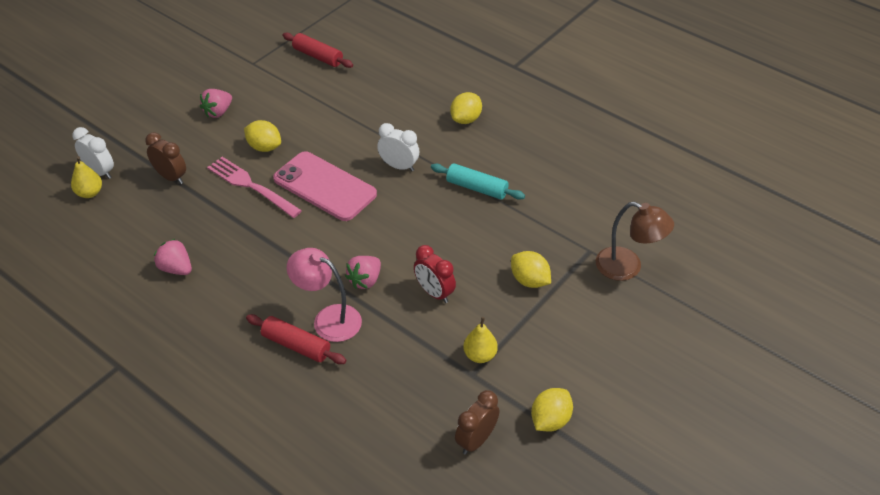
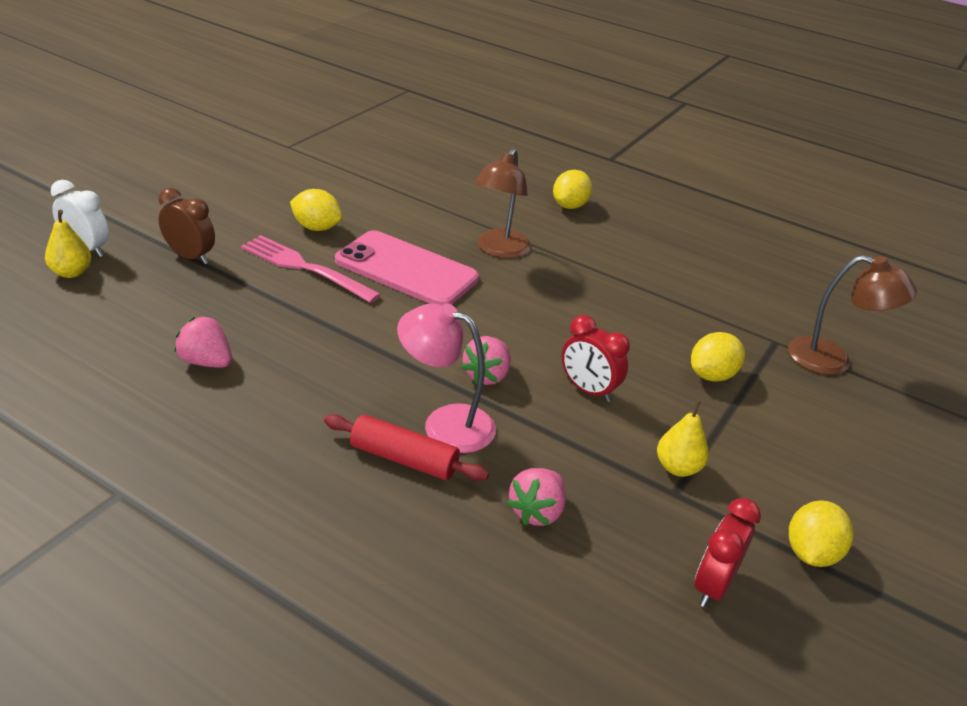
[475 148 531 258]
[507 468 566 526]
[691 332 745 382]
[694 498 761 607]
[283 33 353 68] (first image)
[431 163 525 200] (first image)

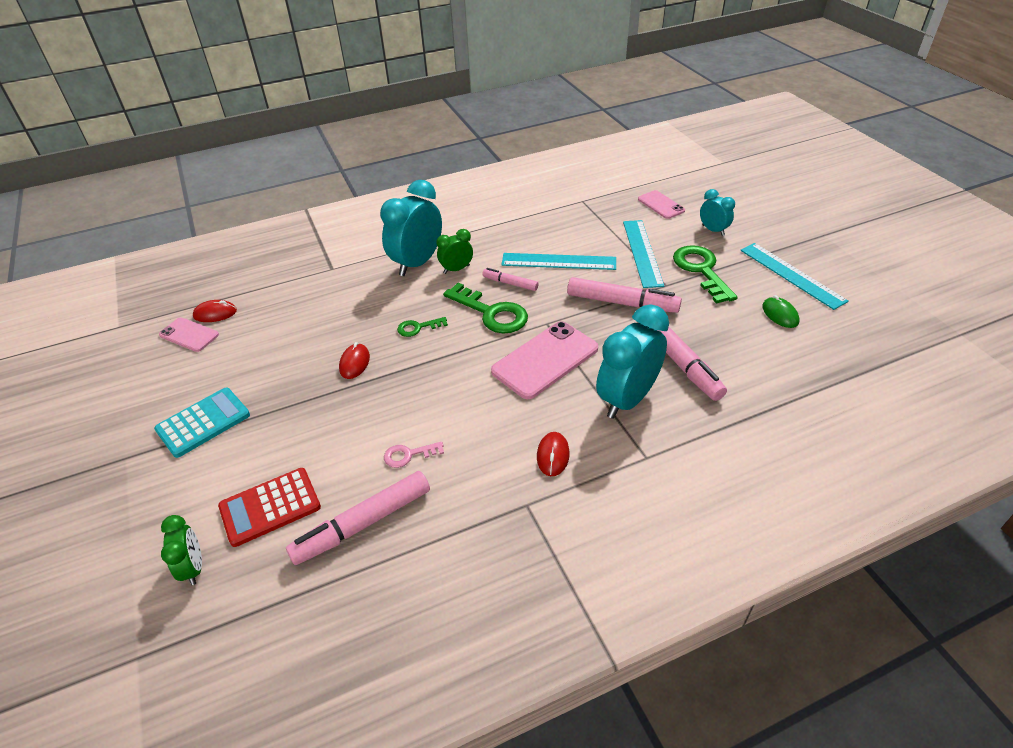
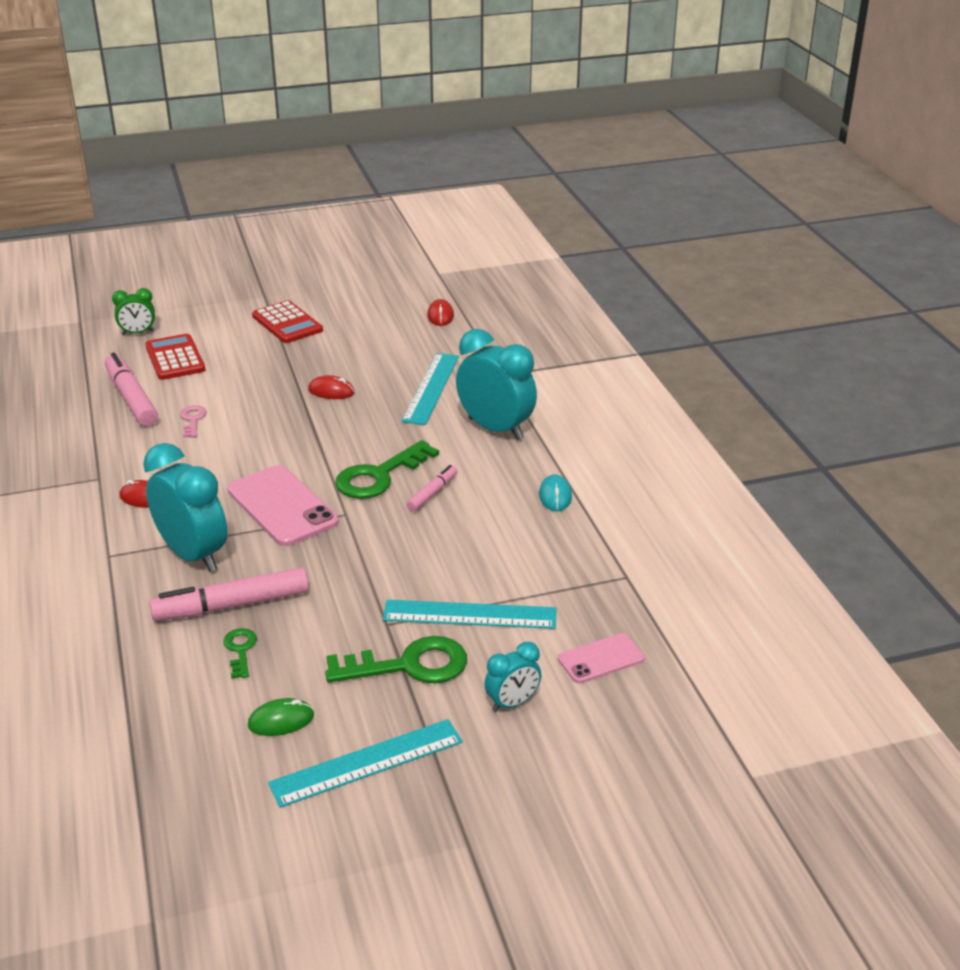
[223 628 257 679]
[252 300 323 343]
[401 353 459 425]
[539 474 572 511]
[159 318 219 352] (first image)
[436 229 473 274] (first image)
[567 277 682 313] (first image)

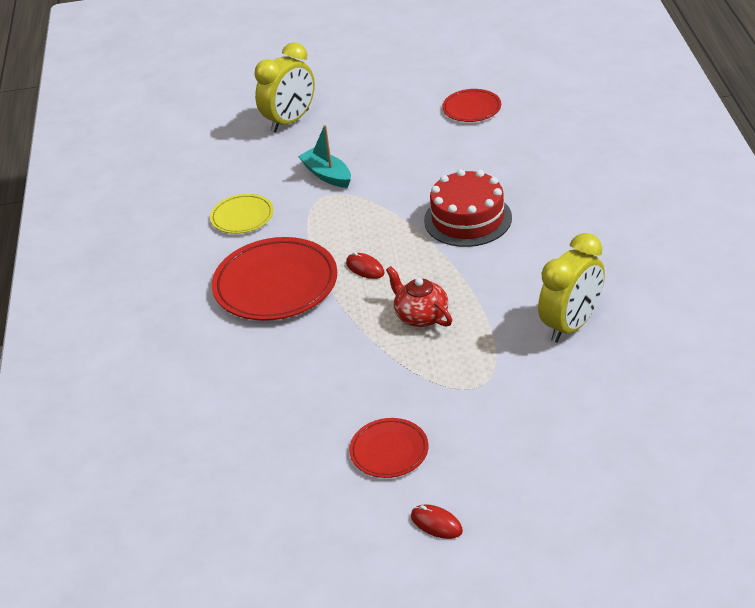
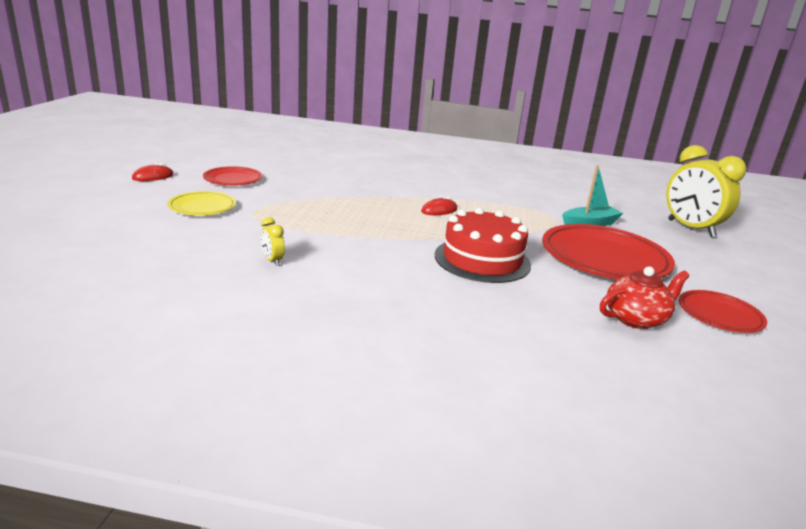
[167 191 236 216]
[261 217 285 266]
[542 224 675 279]
[600 267 689 329]

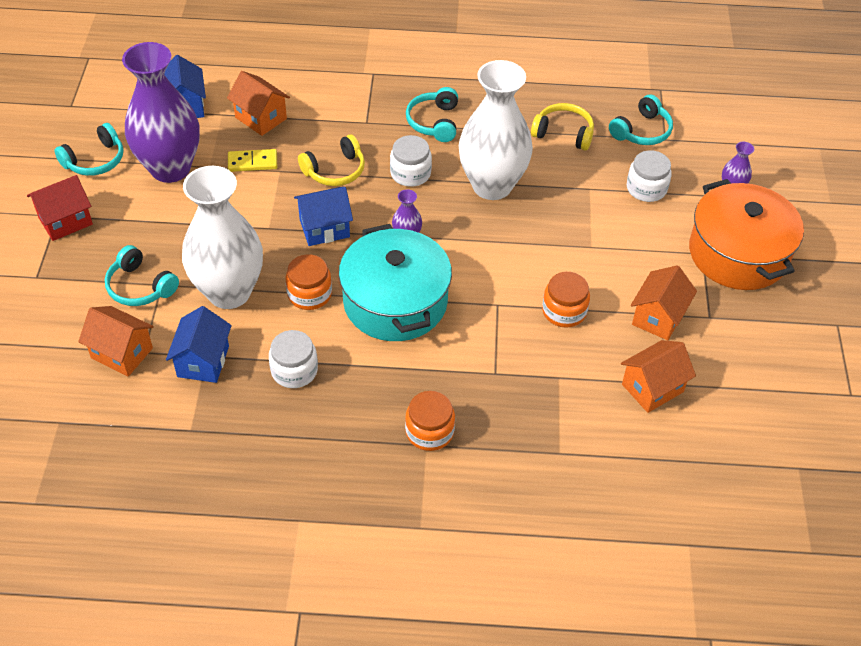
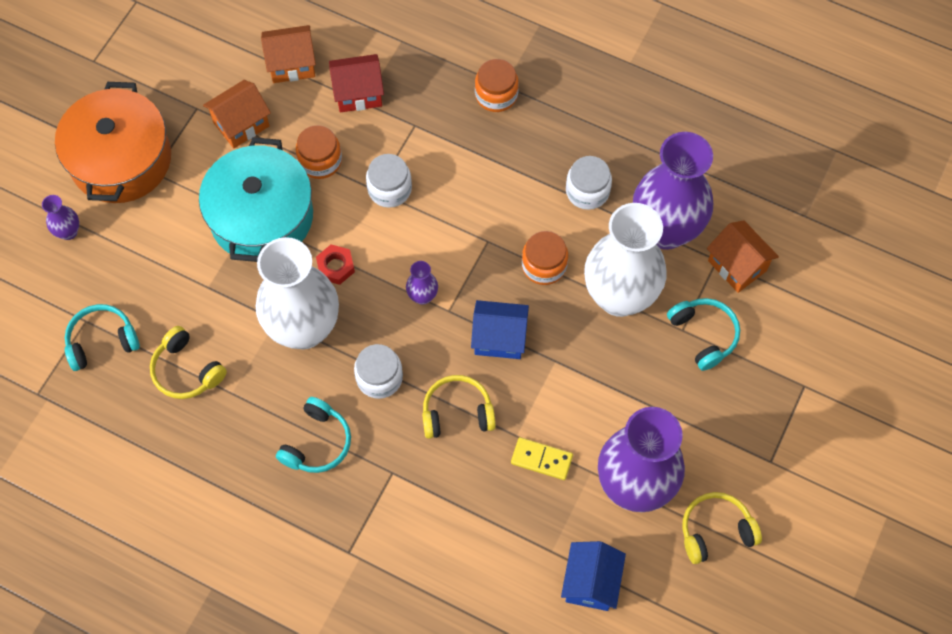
[199 137 313 262]
[316 244 355 285]
[329 54 384 112]
[366 154 412 208]
[633 132 713 250]
[682 492 762 564]
[227 71 290 136] (first image)

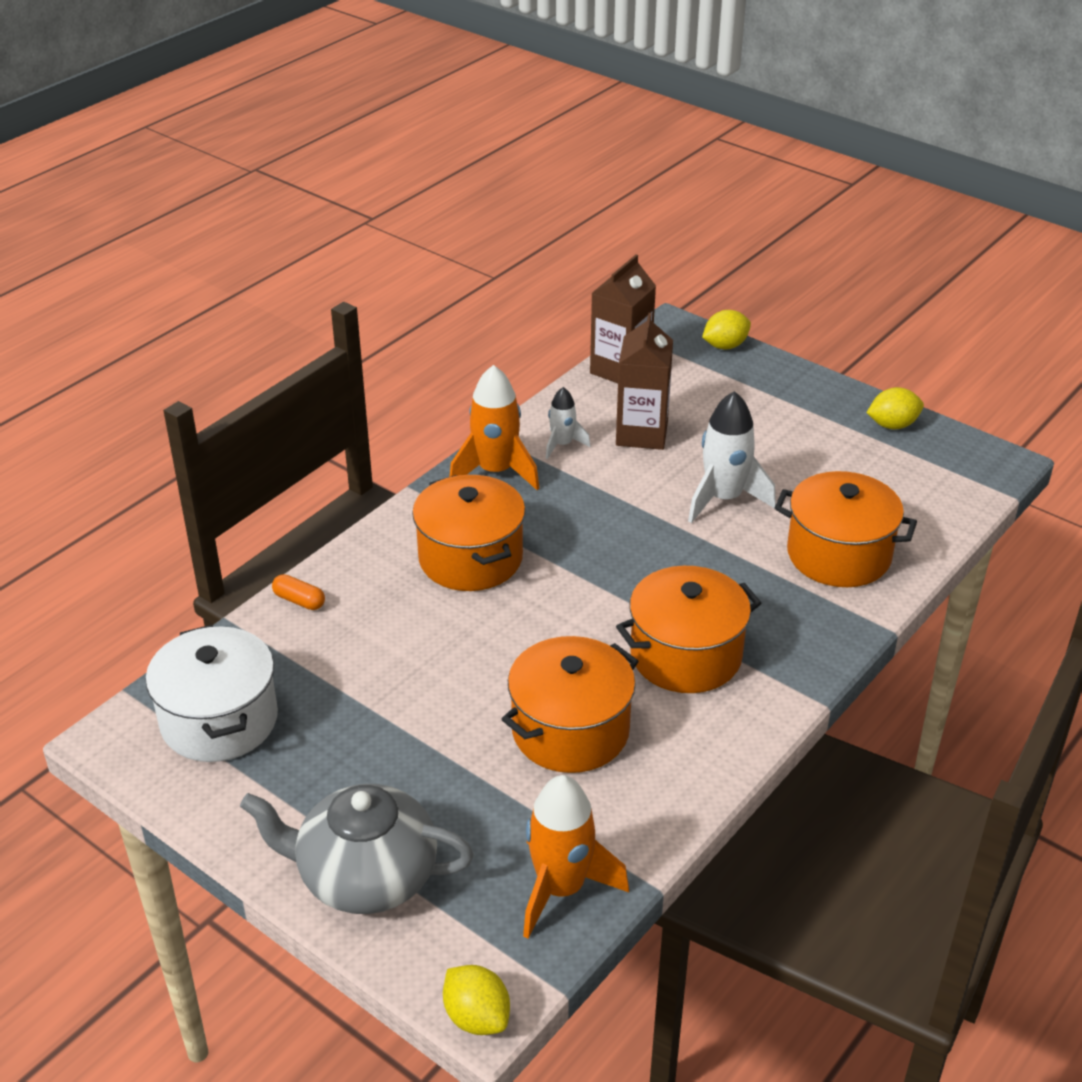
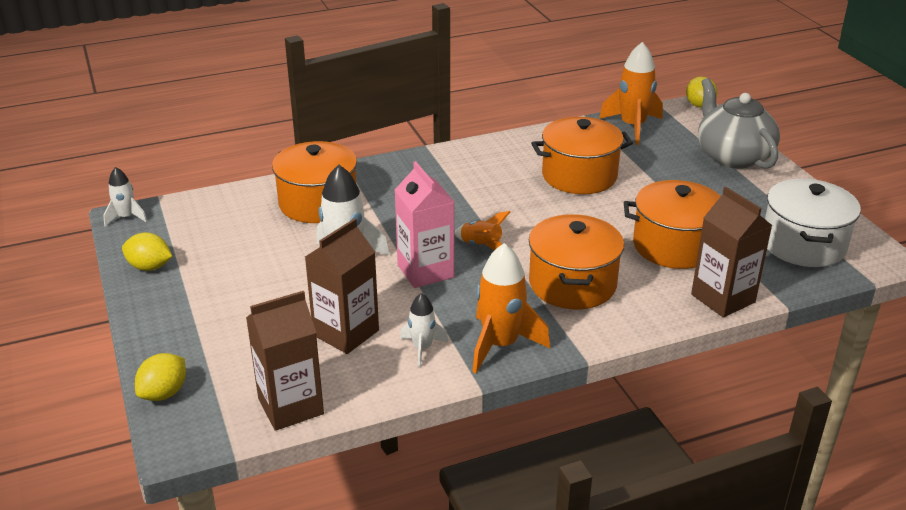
[103 167 147 226]
[135 353 186 401]
[395 161 454 288]
[454 211 510 250]
[624 180 721 269]
[691 187 772 318]
[698 78 780 169]

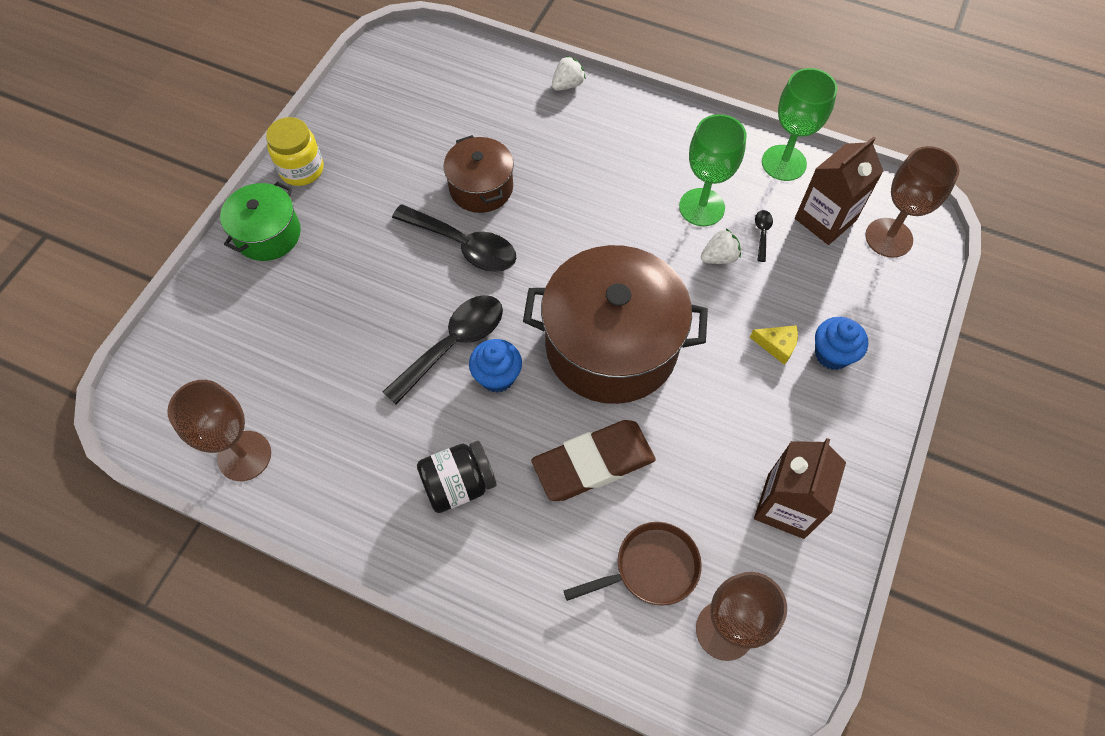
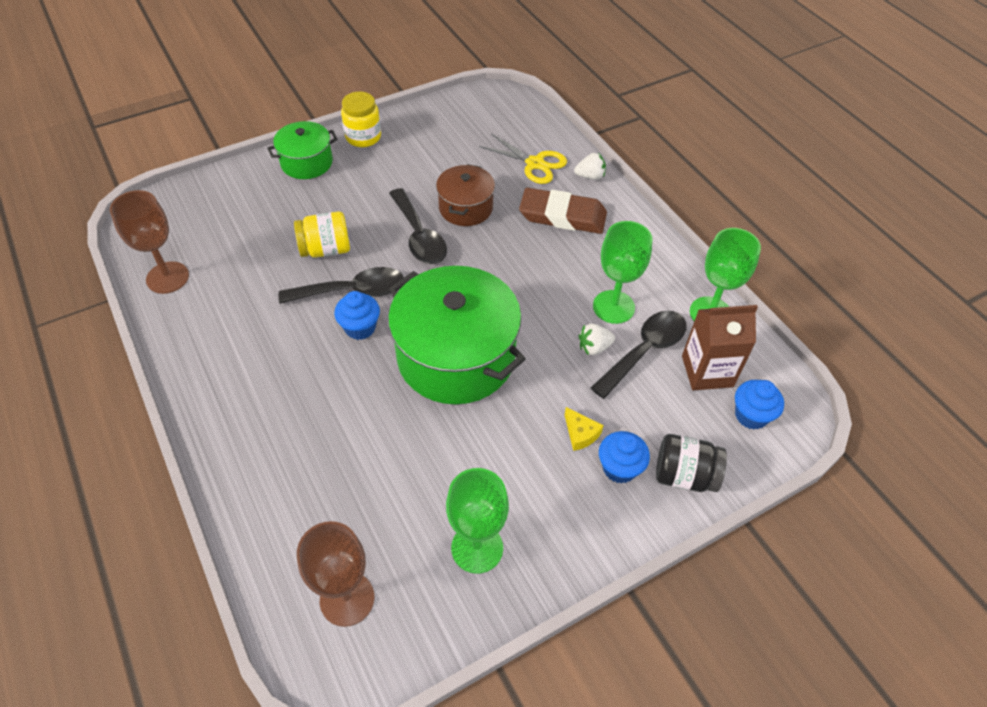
[294 211 350 258]
[388 266 526 404]
[446 468 509 574]
[479 133 567 184]
[519 188 607 234]
[579 324 615 355]
[590 311 687 399]
[656 434 727 492]
[735 380 784 430]
[563 522 702 606] (first image)

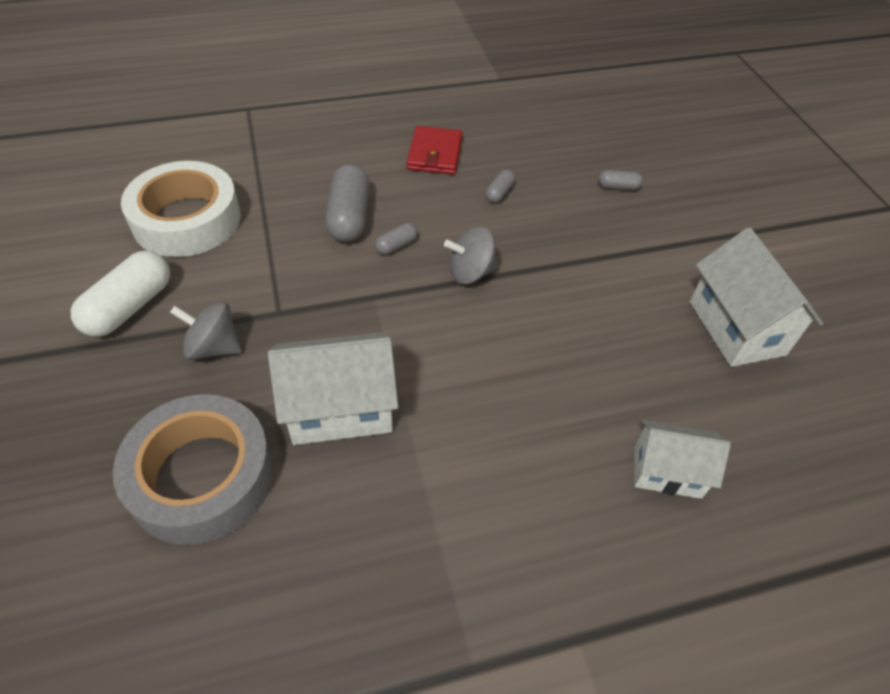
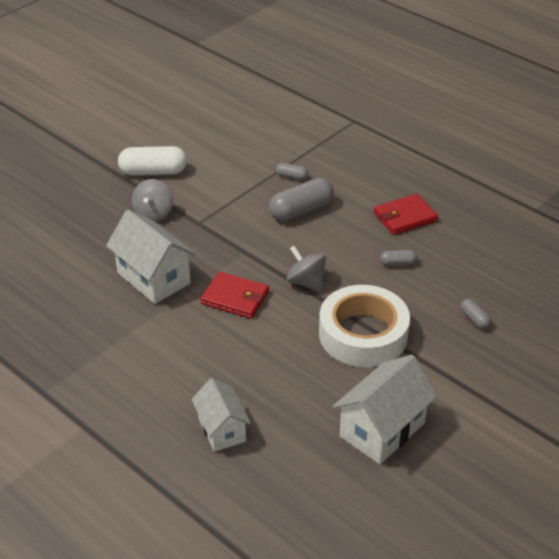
[132 179 173 222]
[200 271 269 319]
[275 163 309 180]
[319 285 410 367]
[113 394 273 545] (first image)

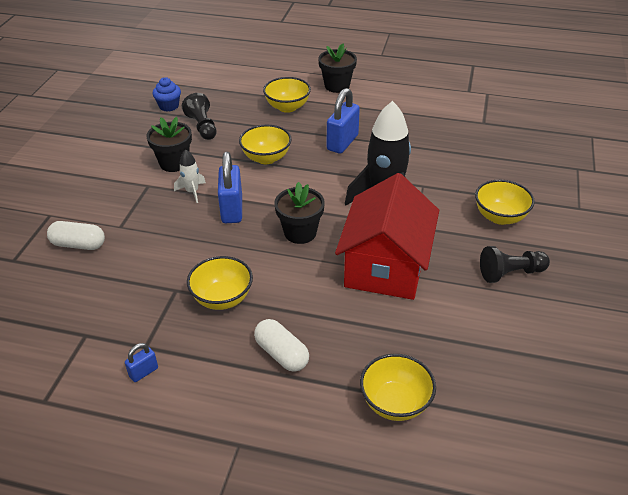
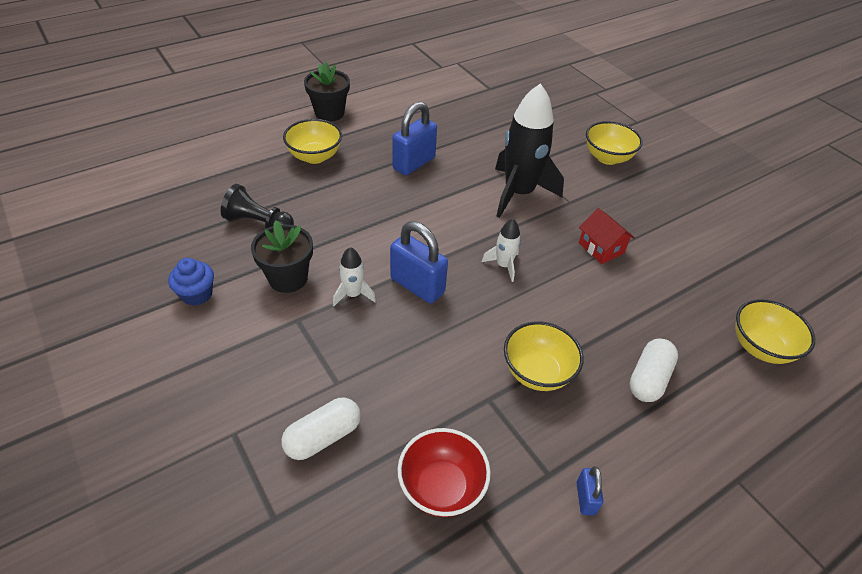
[168 258 214 306]
[392 102 437 175]
[398 428 491 517]
[482 219 521 282]
[579 208 635 264]
[630 338 678 402]
[239 125 292 164] (first image)
[480 246 550 283] (first image)

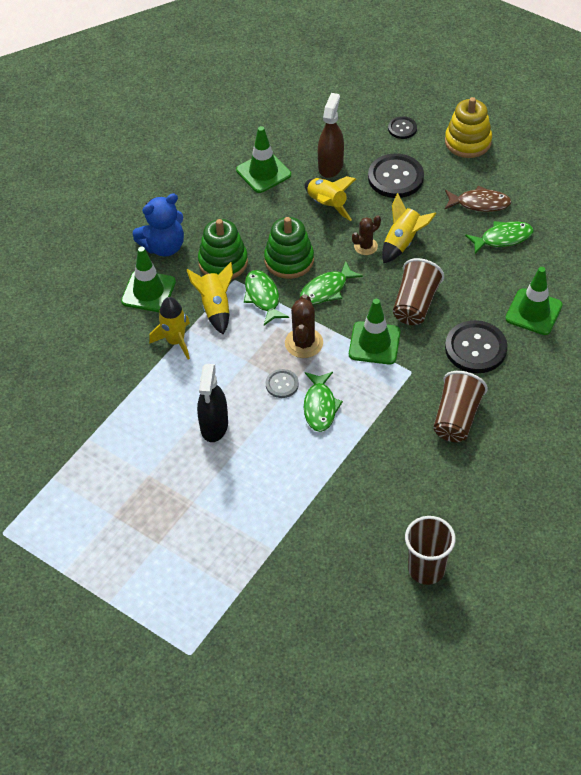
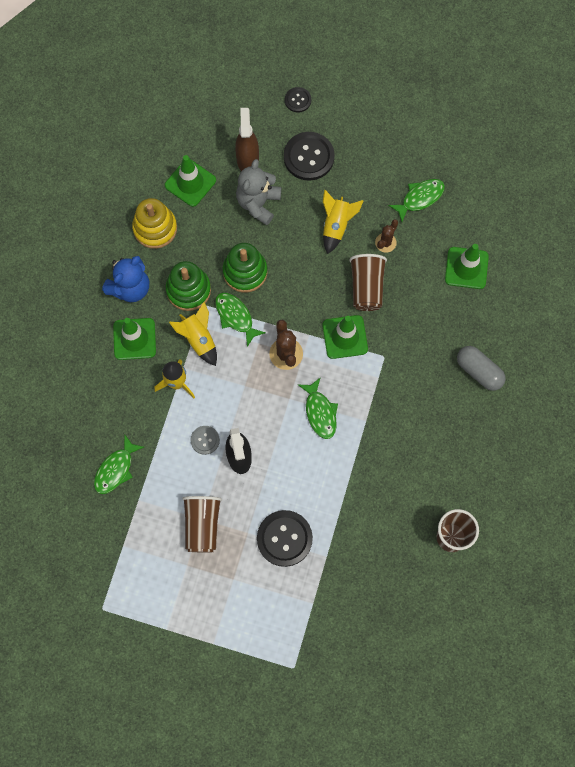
[94 434 144 494]
[132 198 177 249]
[182 496 222 553]
[190 426 220 455]
[236 159 281 225]
[257 510 313 567]
[375 219 398 253]
[457 346 506 391]
[445 185 511 212] (first image)

